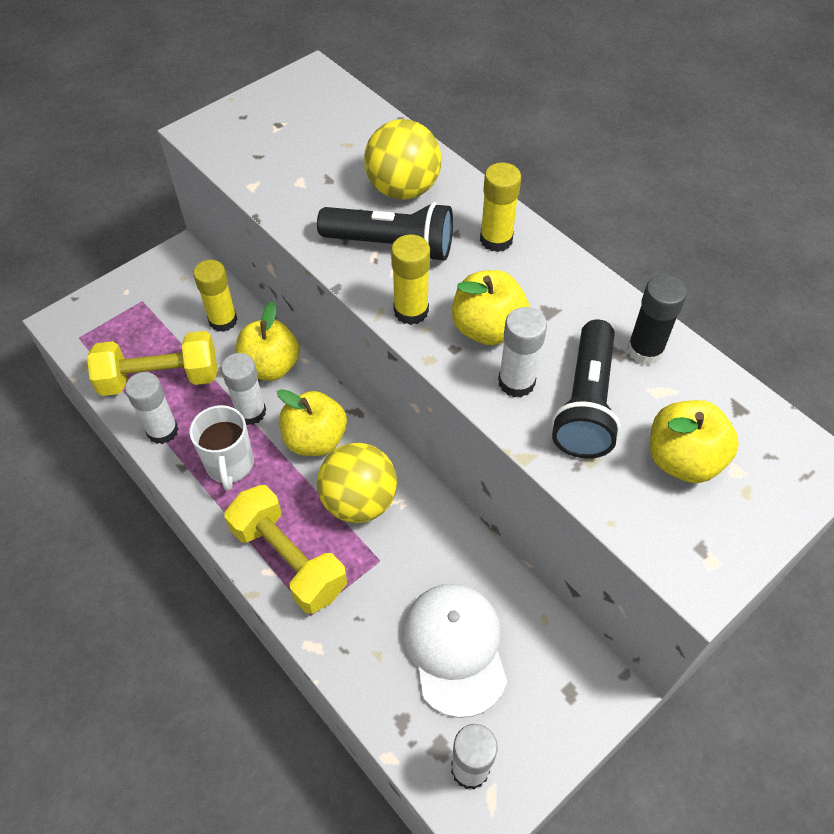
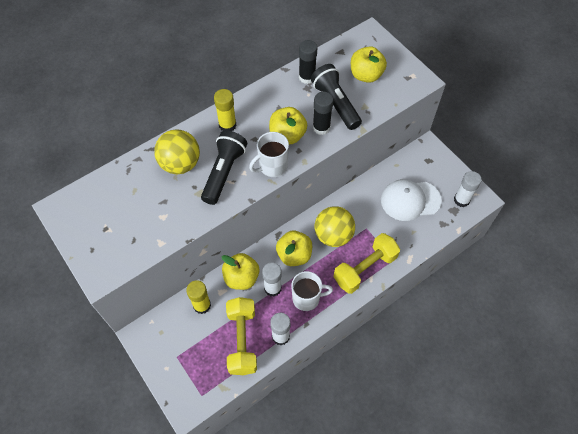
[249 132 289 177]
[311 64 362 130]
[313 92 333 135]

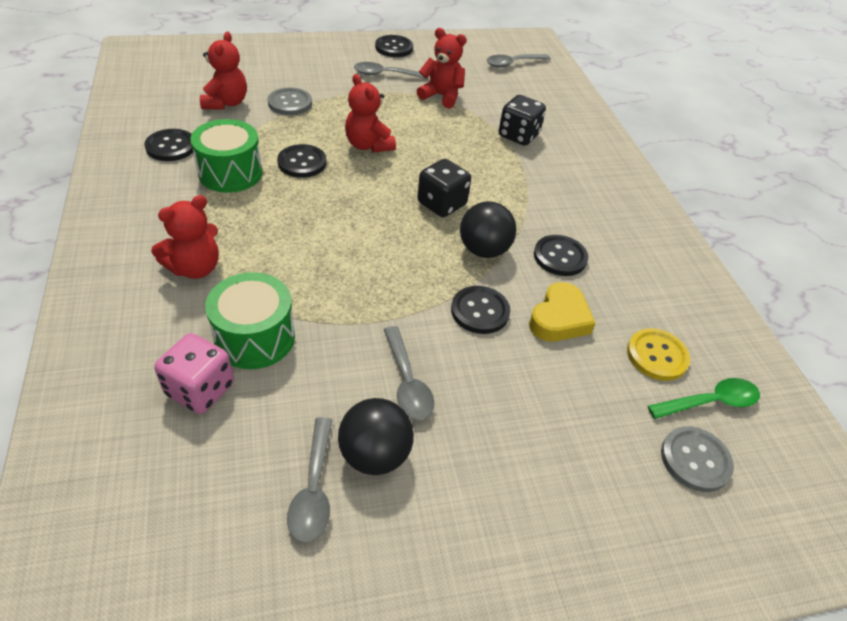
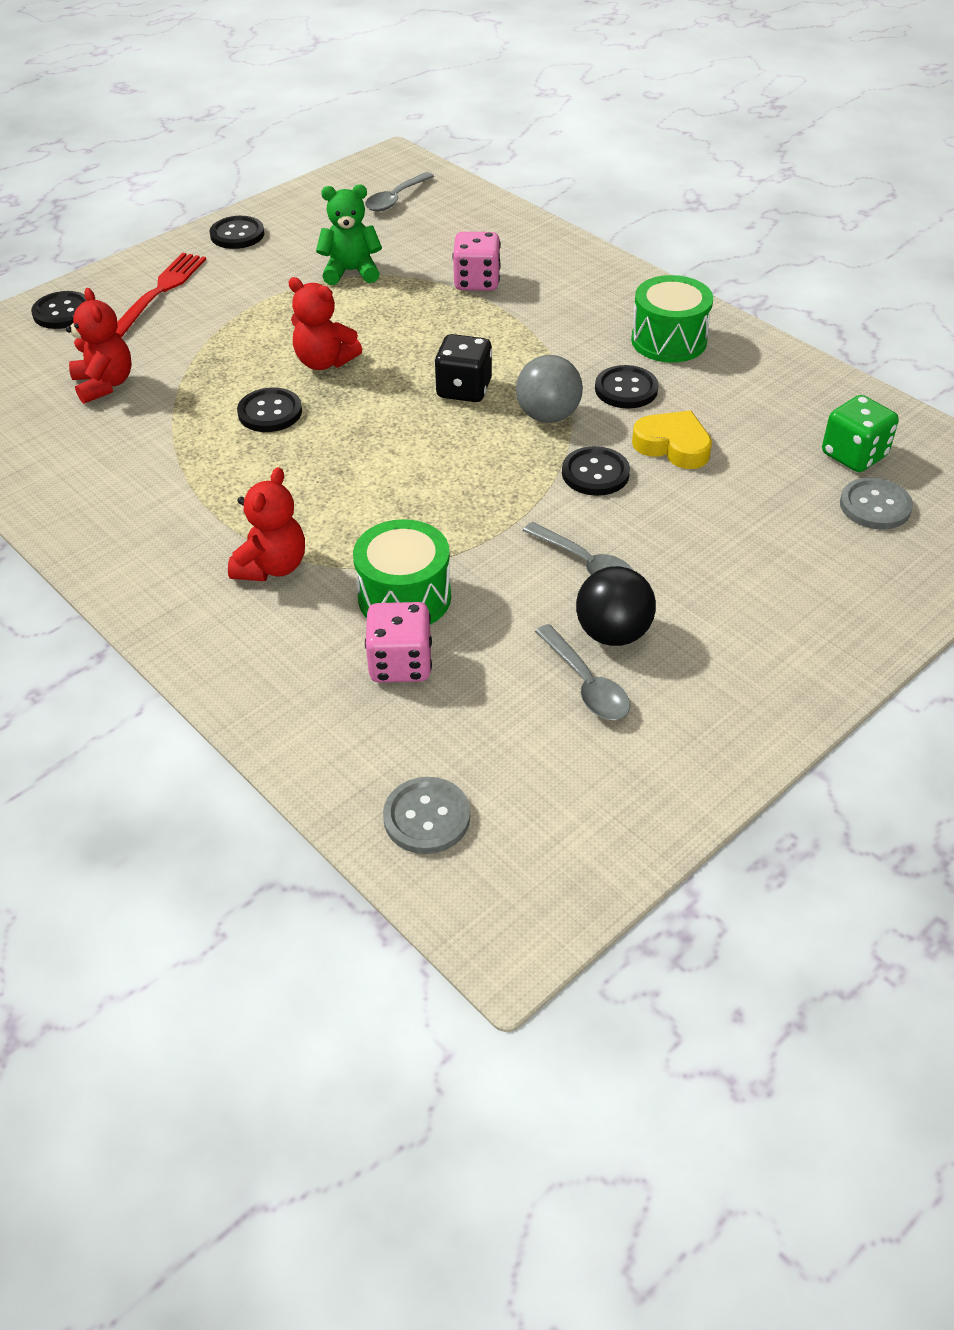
[31 291 86 329]
[116 253 206 337]
[316 184 382 285]
[383 777 470 854]
[453 232 501 291]
[516 355 583 423]
[631 275 713 363]
[632 411 712 469]
[822 395 899 472]
[354 62 429 79] (first image)
[627 329 690 381] (first image)

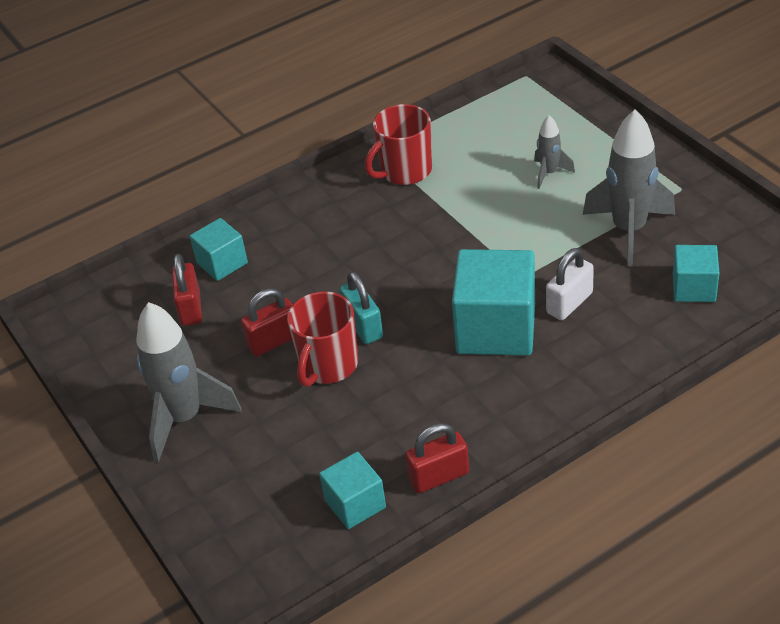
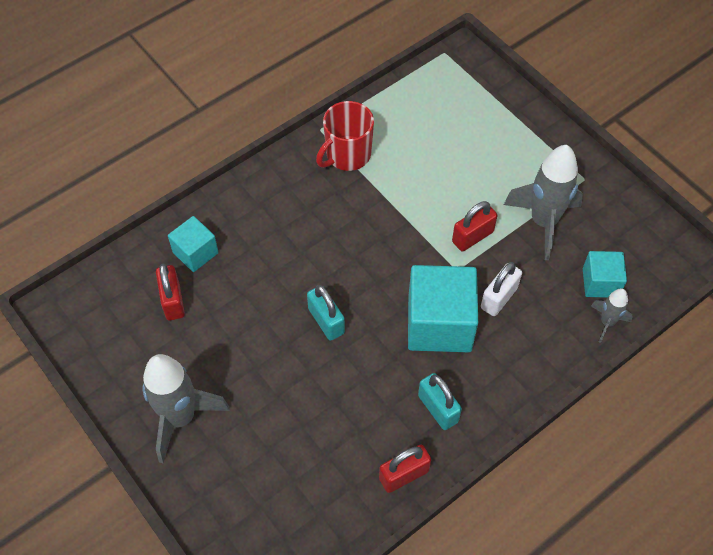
[418 373 462 430]
[452 201 497 252]
[591 288 633 343]
[287 292 358 387] (first image)
[319 452 386 529] (first image)

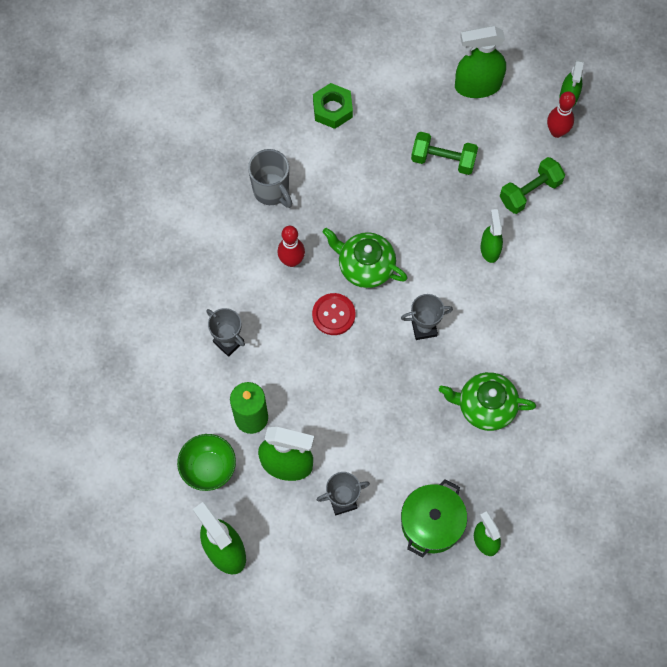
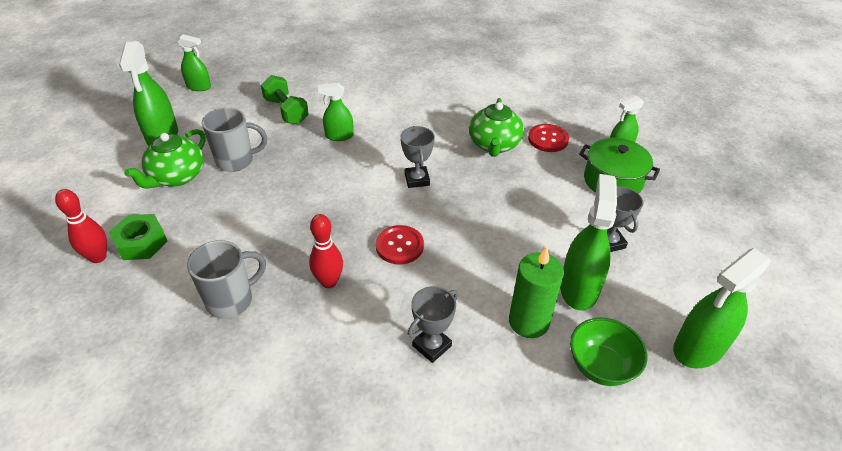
[55 189 107 263]
[124 129 206 189]
[202 107 267 172]
[528 124 569 152]

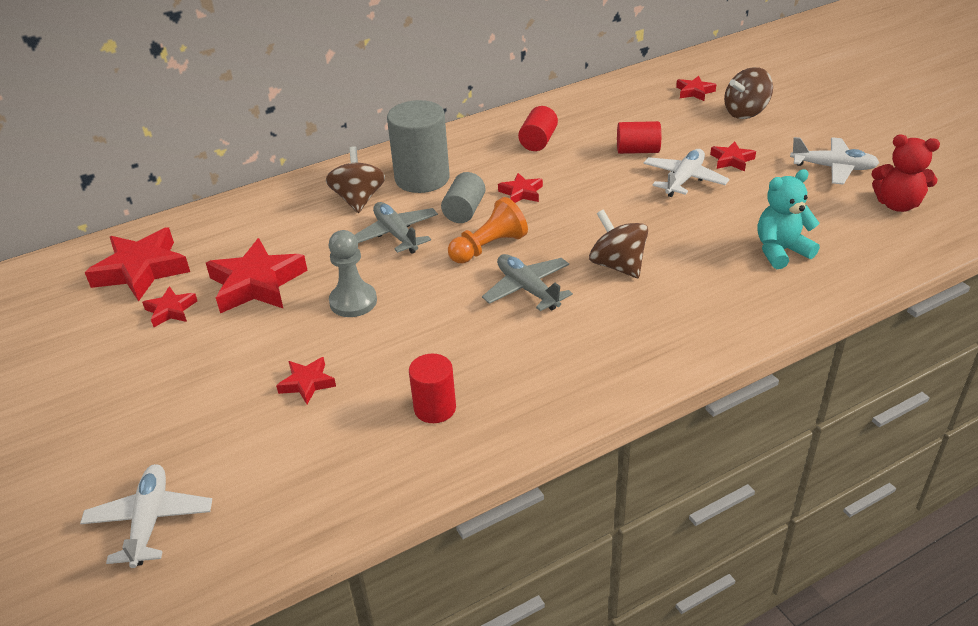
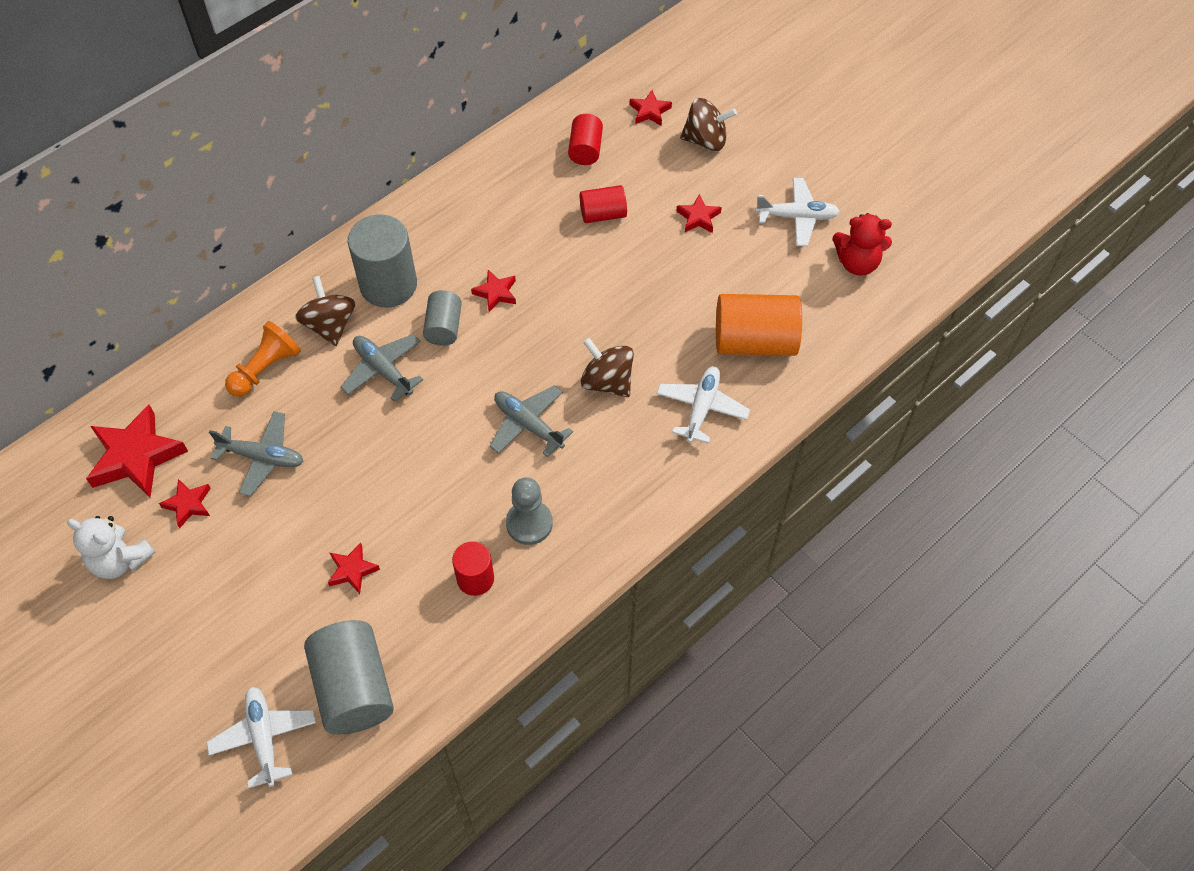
[67 516 155 579]
[209 411 304 496]
[225 321 301 397]
[304 620 394 735]
[506 477 553 545]
[568 114 603 165]
[656 366 750 444]
[680 98 737 151]
[716 294 802 356]

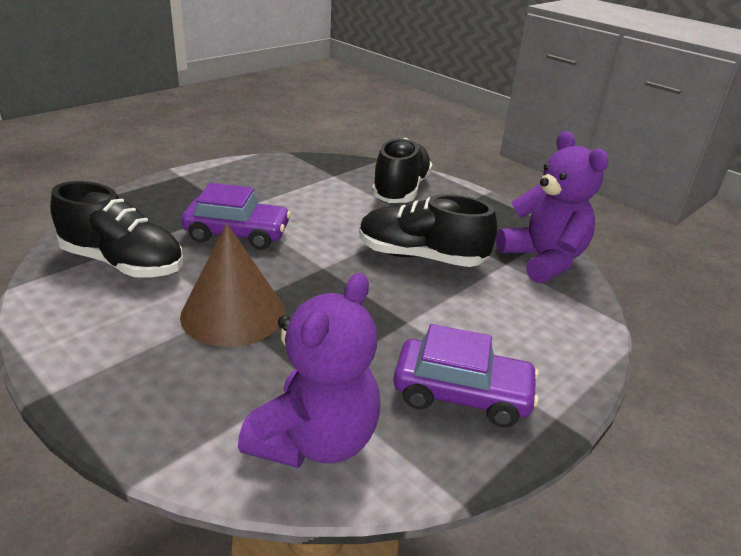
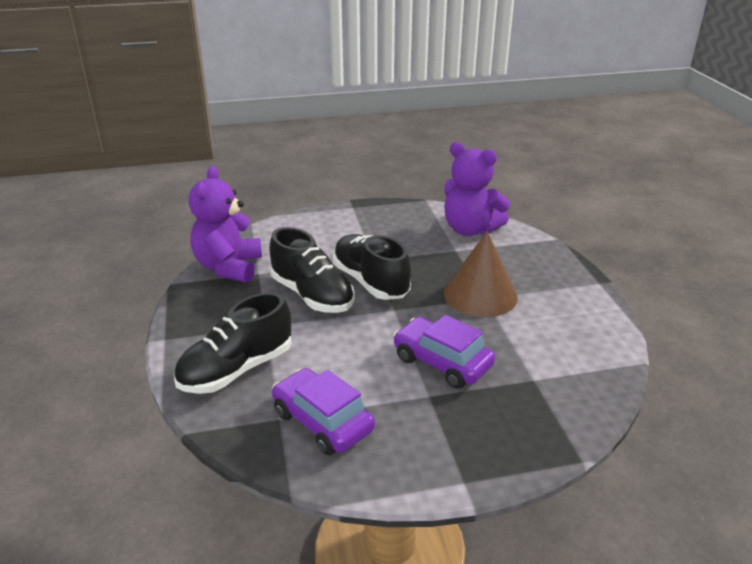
[272 368 375 455]
[333 234 411 300]
[444 142 510 236]

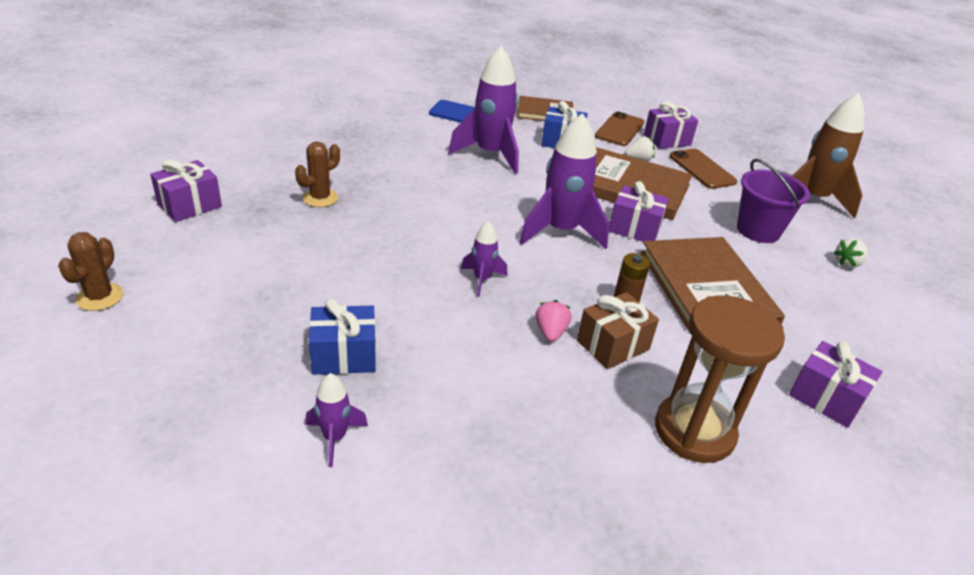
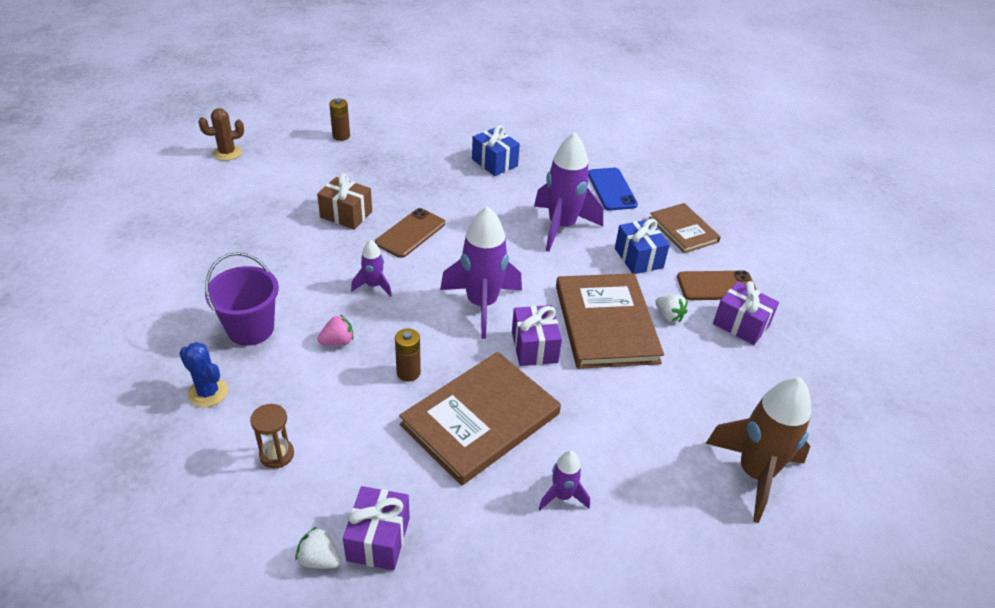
[179 342 228 407]
[205 252 279 346]
[250 404 294 469]
[295 527 341 569]
[317 174 372 230]
[329 99 350 141]
[375 208 445 258]
[472 125 520 176]
[539 451 590 510]
[295 141 340 207] (first image)

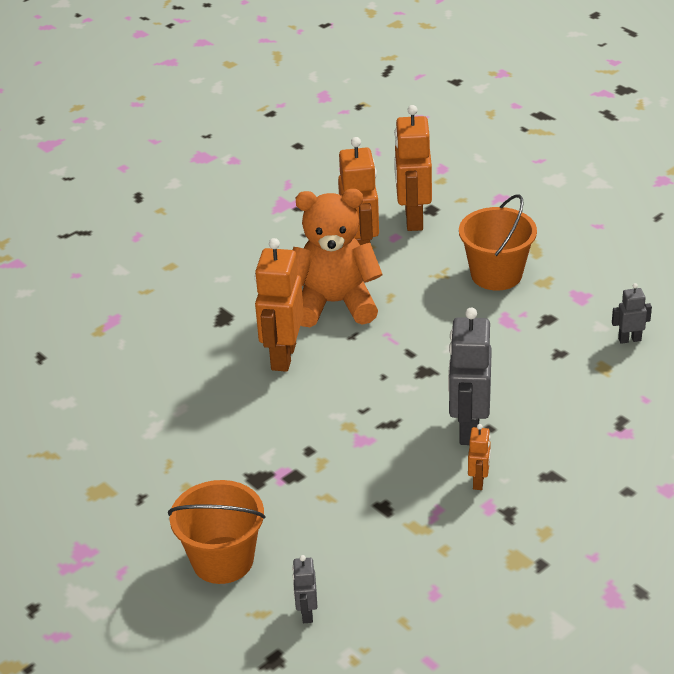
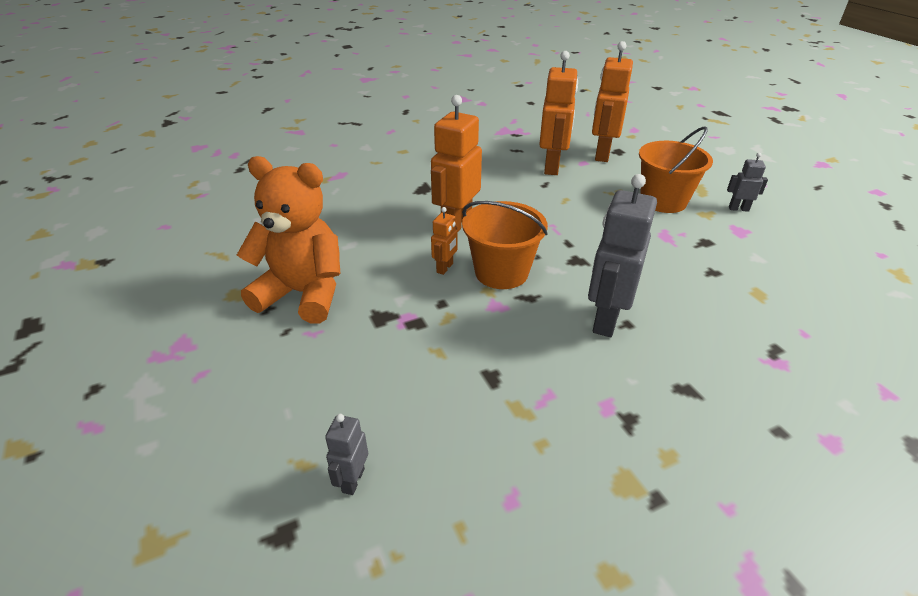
[237 156 341 324]
[431 207 458 275]
[462 201 548 289]
[727 152 768 212]

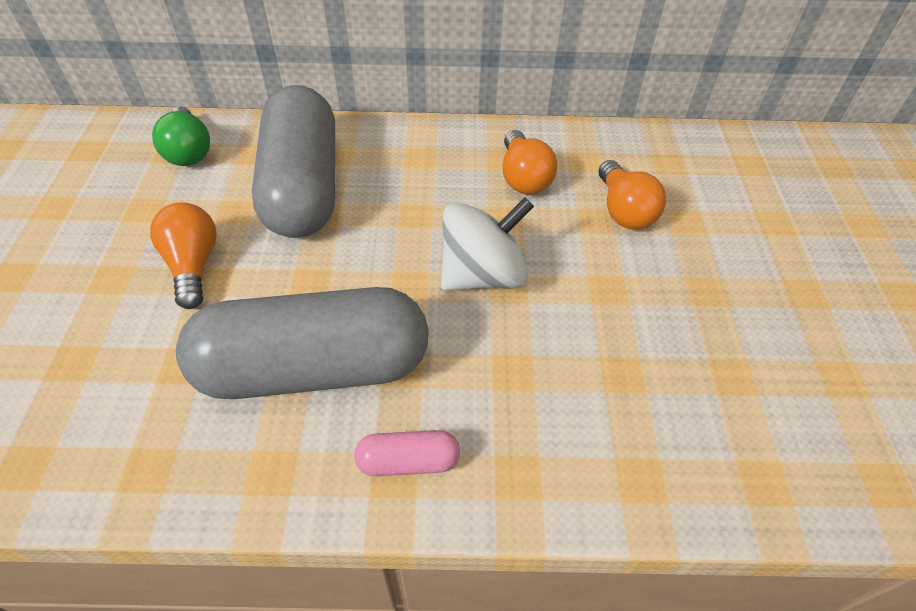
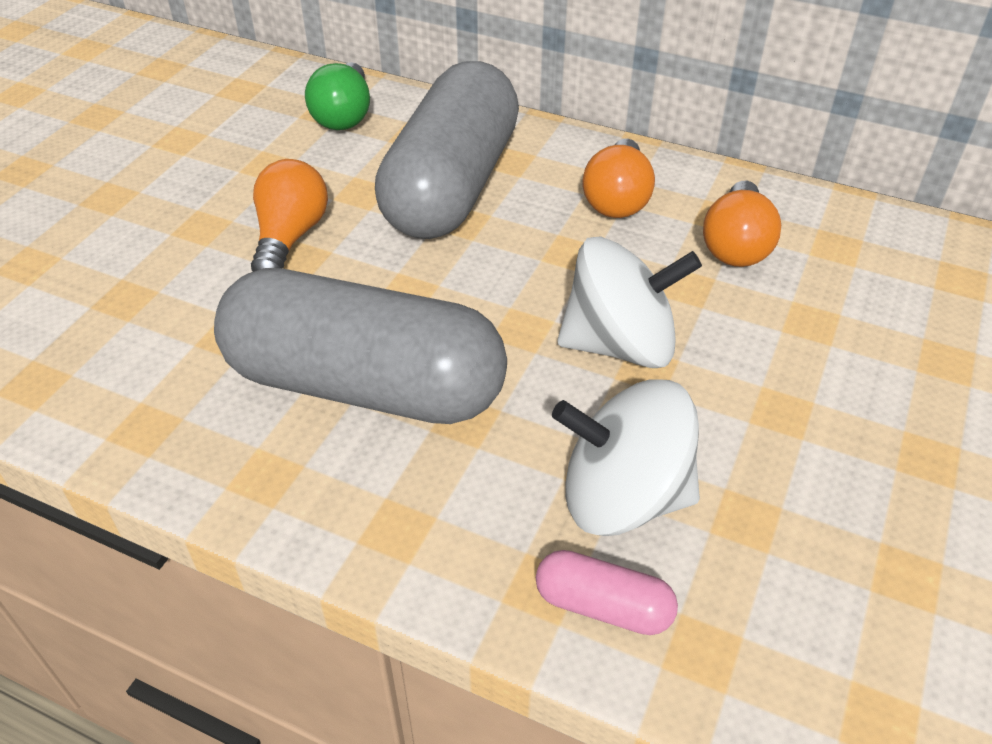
[536 550 678 635]
[552 380 700 536]
[583 139 655 218]

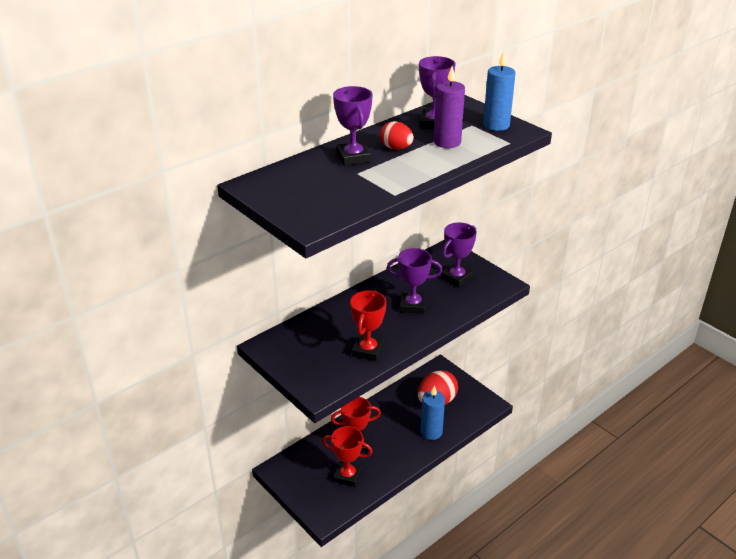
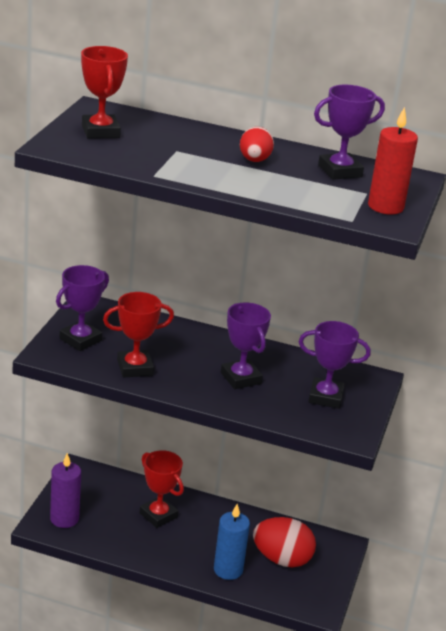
[50 453 81 528]
[56 265 109 351]
[81 46 128 139]
[368 107 418 215]

